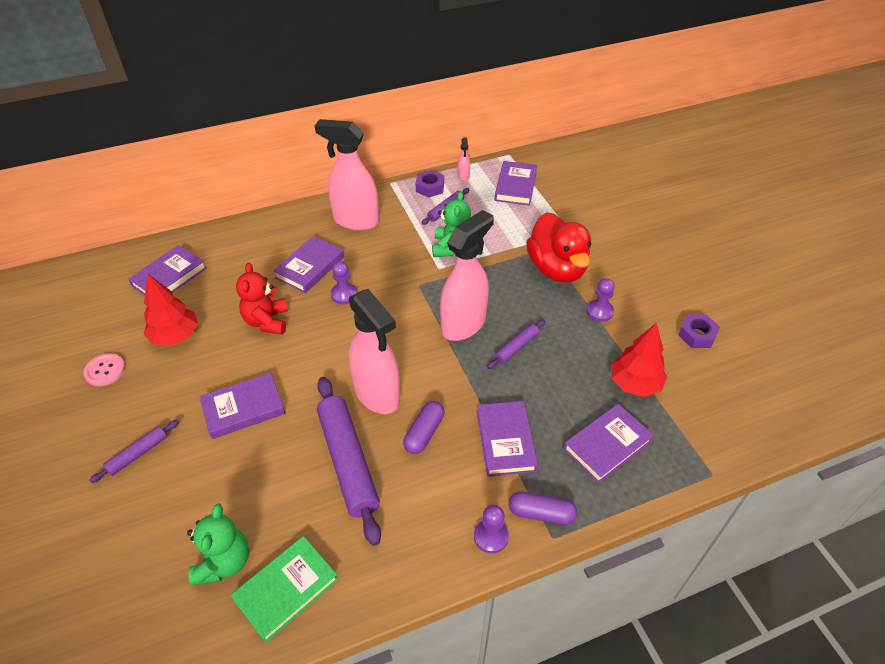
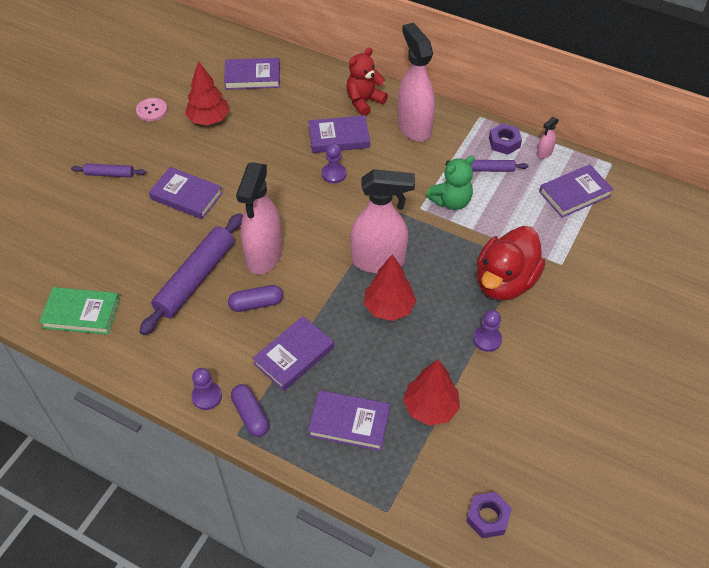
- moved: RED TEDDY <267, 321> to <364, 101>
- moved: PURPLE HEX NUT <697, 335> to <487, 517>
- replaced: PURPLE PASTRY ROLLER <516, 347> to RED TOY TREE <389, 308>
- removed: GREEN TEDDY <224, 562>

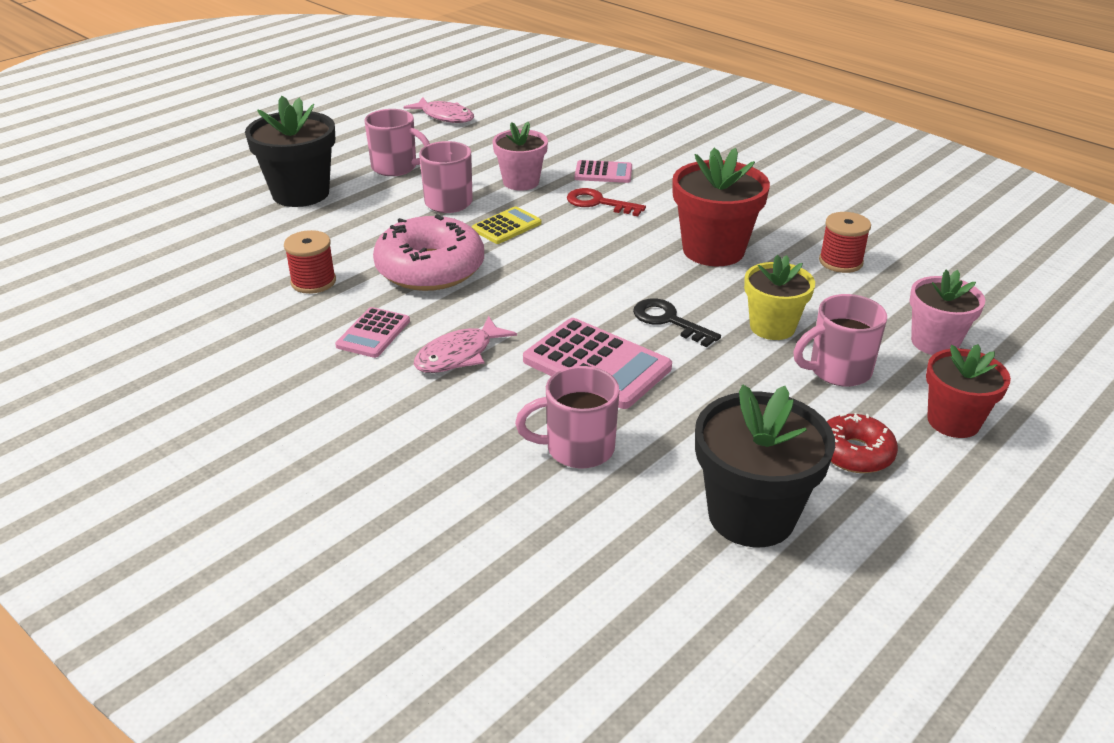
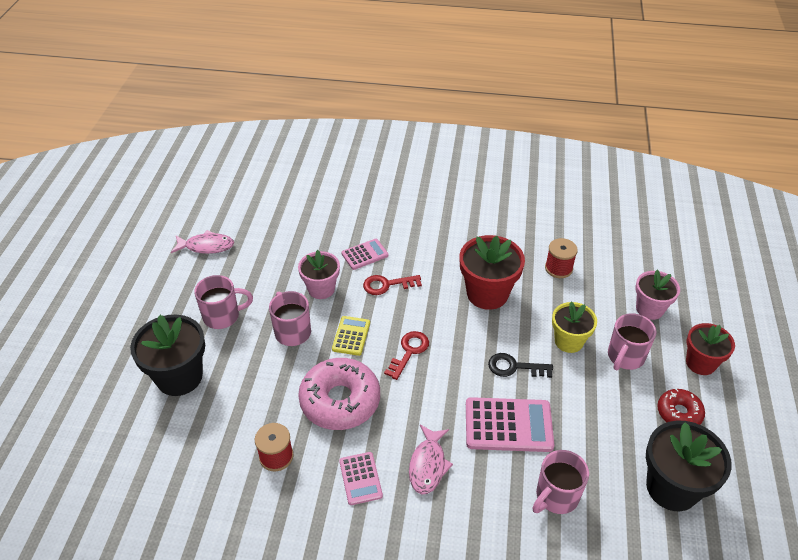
- added: RED KEY <409, 352>

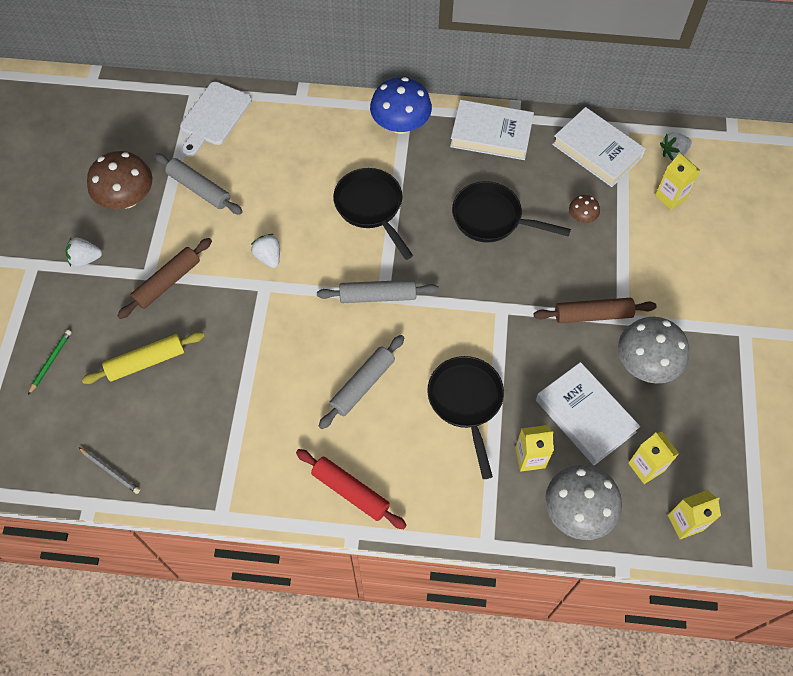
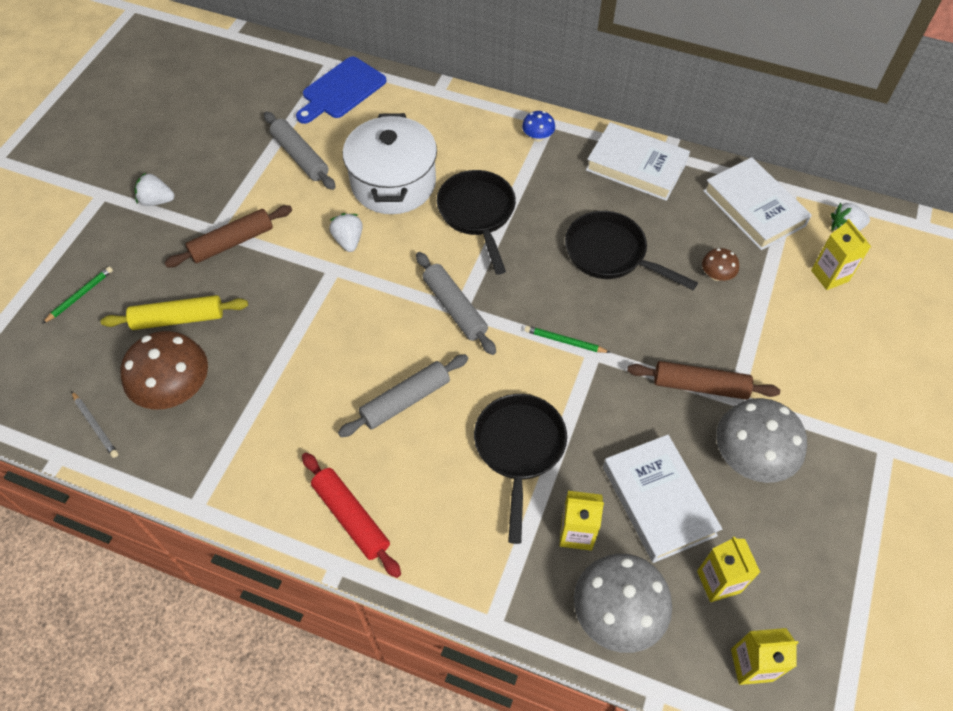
- resized: BLUE TOADSTOOL <400, 125> = <537, 137> x0.48
- recoloured: SNOW-WHITE BREAD BOARD <214, 117> to BLUE BREAD BOARD <341, 90>
- moved: RUSSET TOADSTOOL <127, 198> to <176, 390>
- turned: GREY PASTRY ROLLER <378, 296> = <454, 308> 45 degrees clockwise
- added: SNOW-WHITE POT <393, 183>
- added: GREEN PENCIL <564, 341>

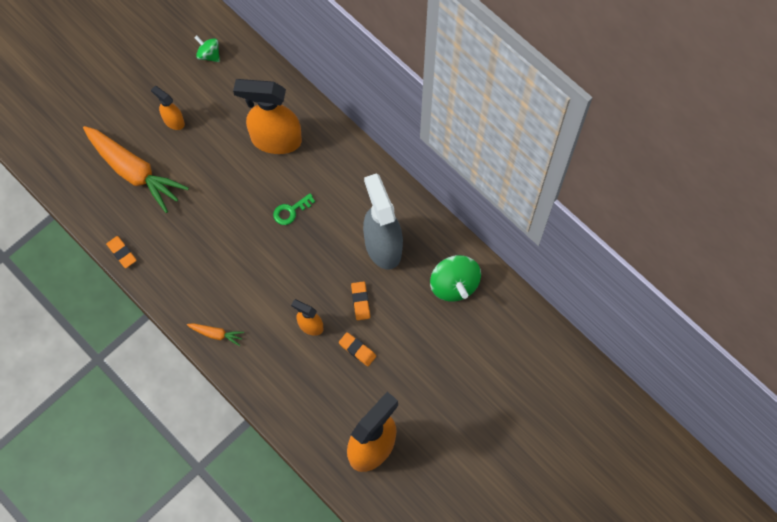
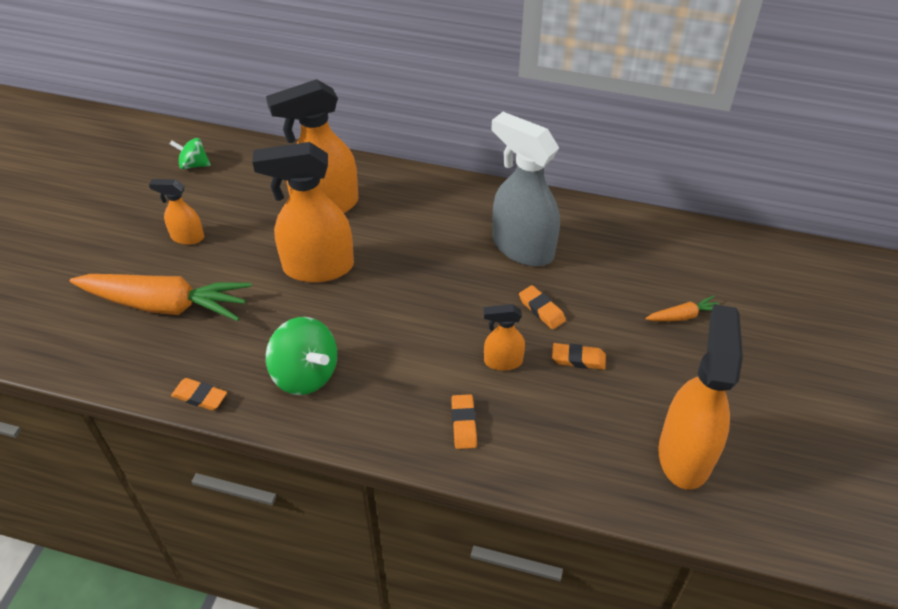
- removed: GREEN KEY <291, 211>
- moved: GREEN TOY TOP <454, 285> to <305, 374>
- moved: ORANGE CARROT <216, 334> to <683, 316>
- added: ORANGE SPRAY BOTTLE <317, 267>
- added: ORANGE GUM ERASER <463, 424>

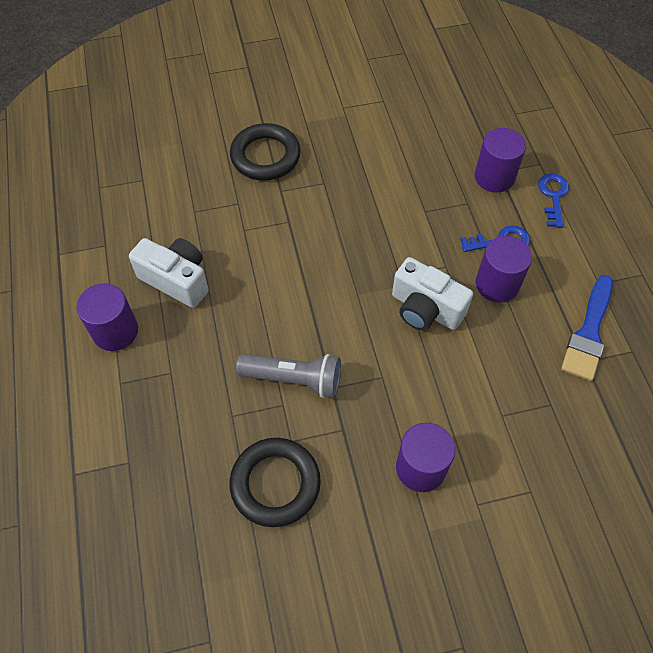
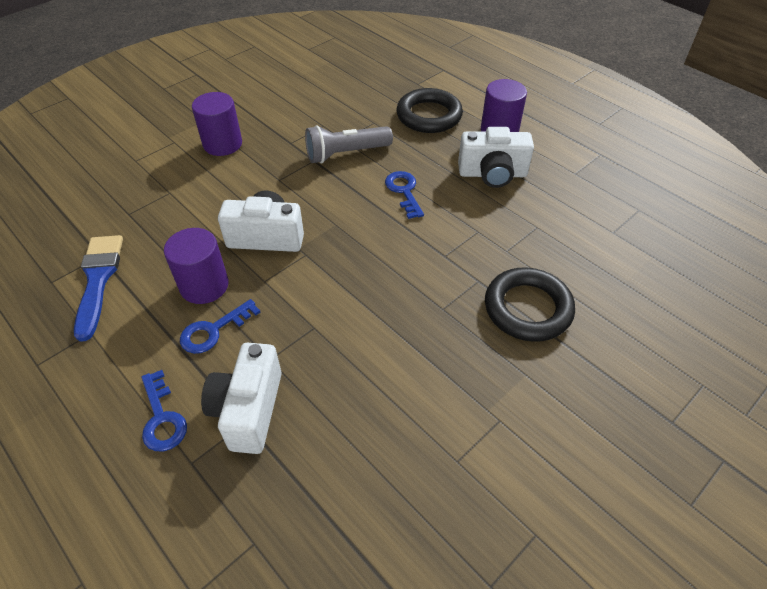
- replaced: PURPLE SOLID CYLINDER <494, 177> to SNOW-WHITE COMPACT CAMERA <248, 410>
- moved: BLACK RING <275, 484> to <429, 116>
- added: BLUE KEY <404, 191>

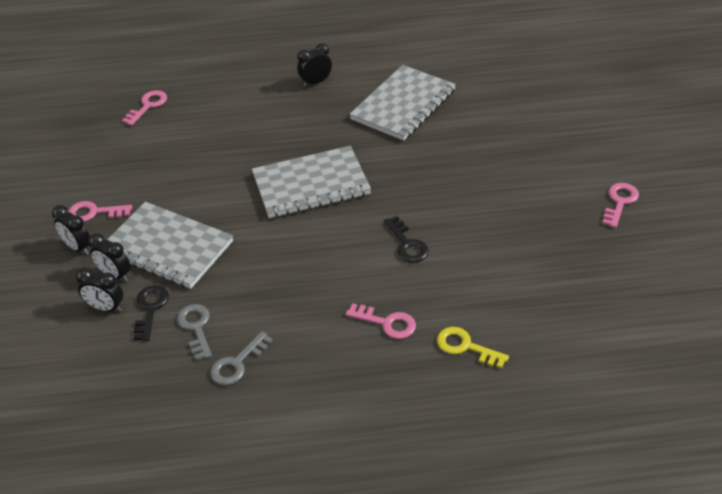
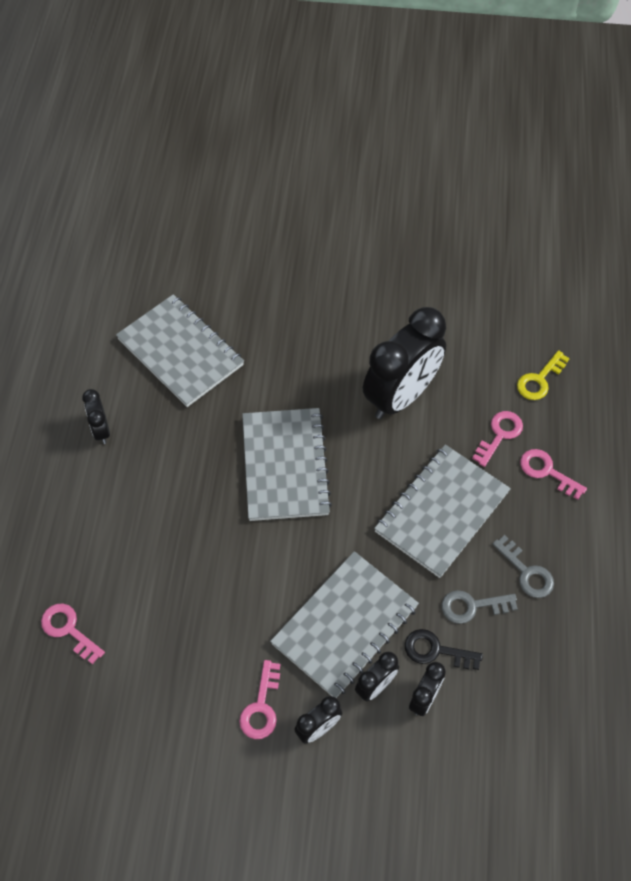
- moved: ROSE-PINK KEY <619, 202> to <547, 471>
- replaced: BLACK KEY <407, 244> to BLACK CLOCK <400, 396>
- added: GREY NOTEPAD <441, 512>

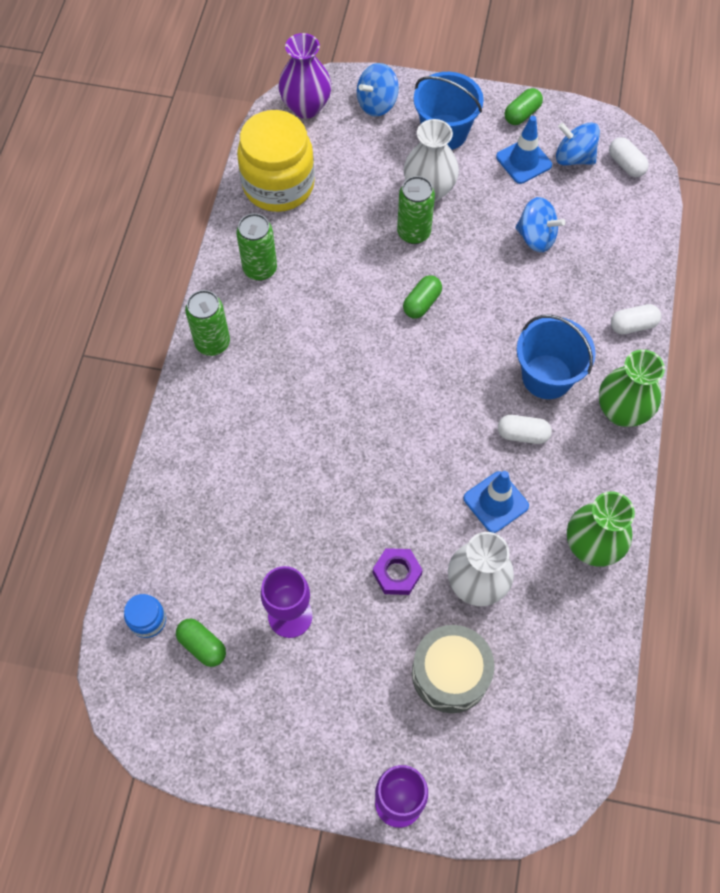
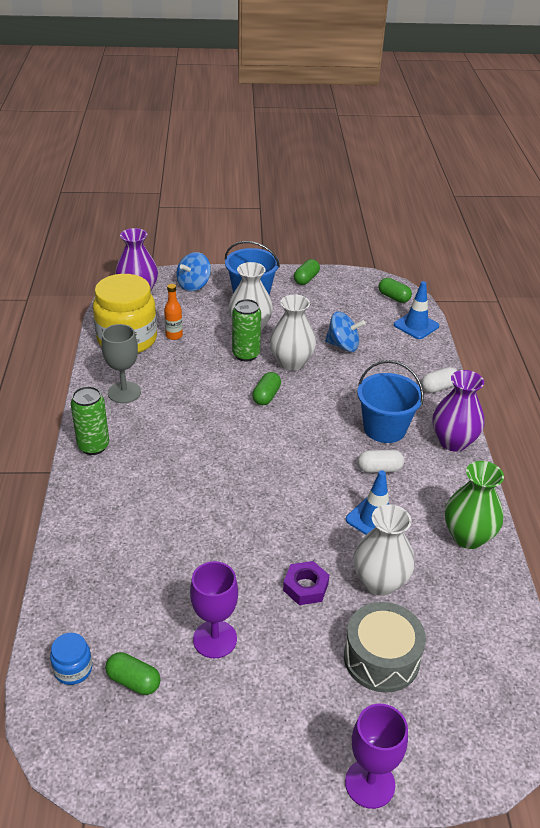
- moved: BLUE ROAD CONE <523, 161> to <416, 325>
- removed: BLUE TOY TOP <574, 157>
- recoloured: SNOW-WHITE CAPSULE <626, 164> to GREEN CAPSULE <394, 297>
- replaced: GREEN SODA CAN <260, 269> to GREY GOBLET <124, 392>
- recoloured: GREEN VASE <621, 411> to PURPLE VASE <453, 442>
- added: ORANGE BOTTLE <174, 336>
- added: SNOW-WHITE VASE <291, 363>

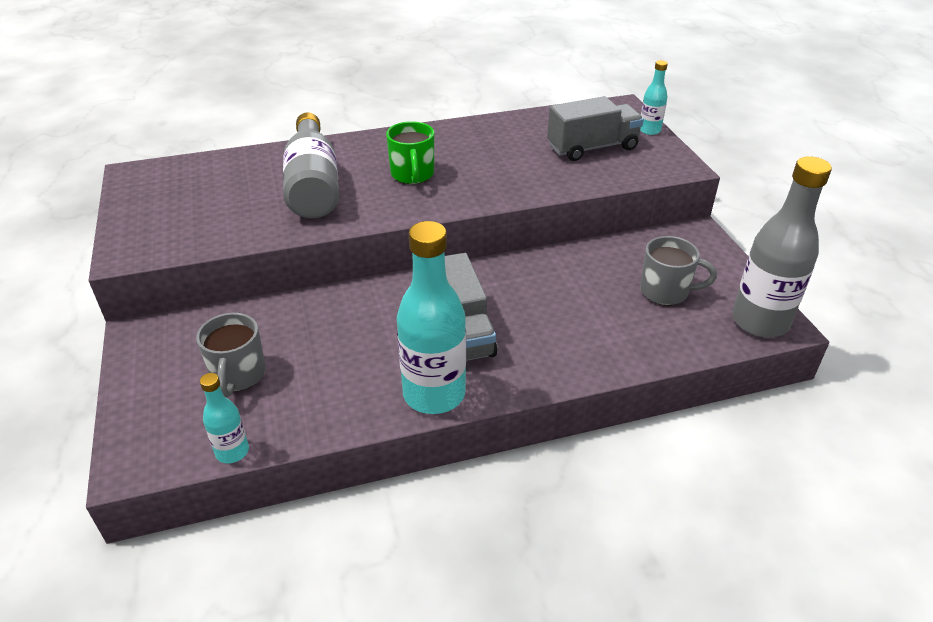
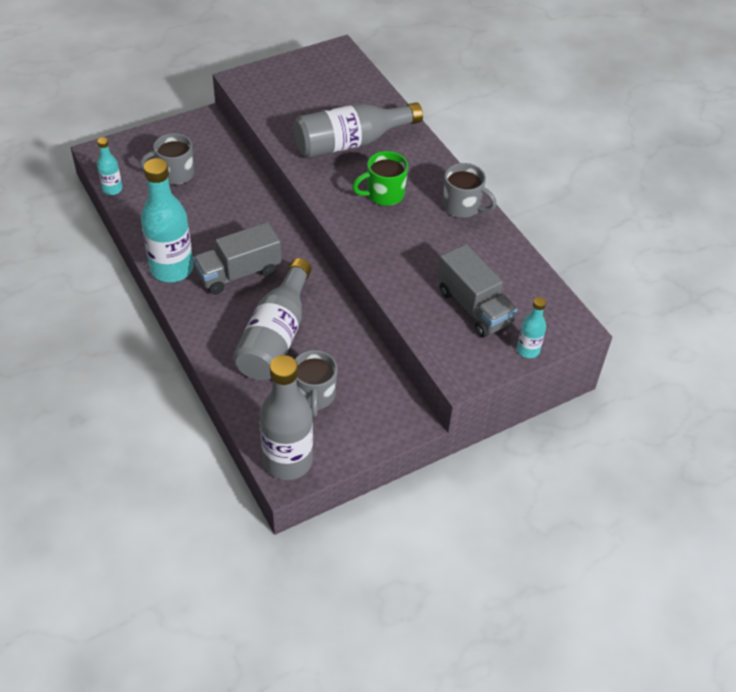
- added: GREY MUG <462, 207>
- added: GREY BOTTLE <276, 336>

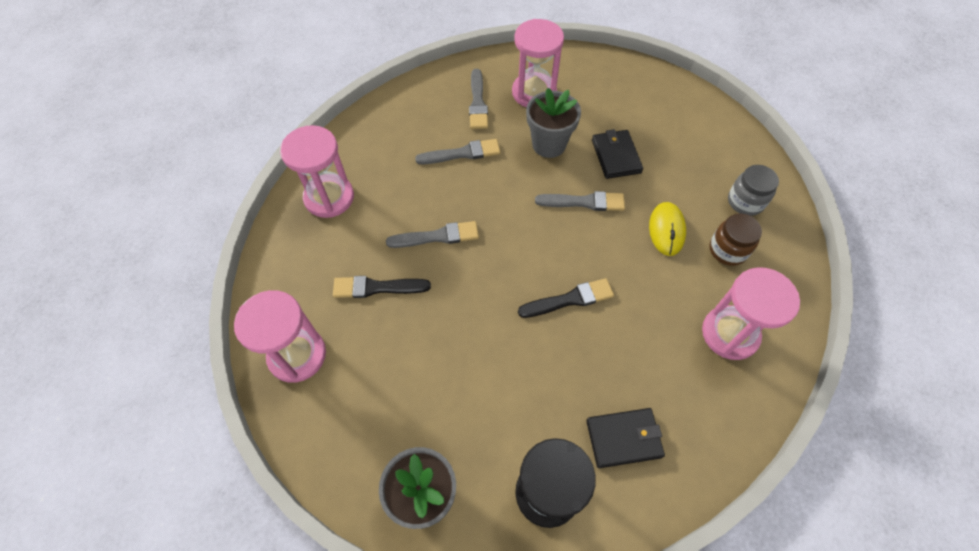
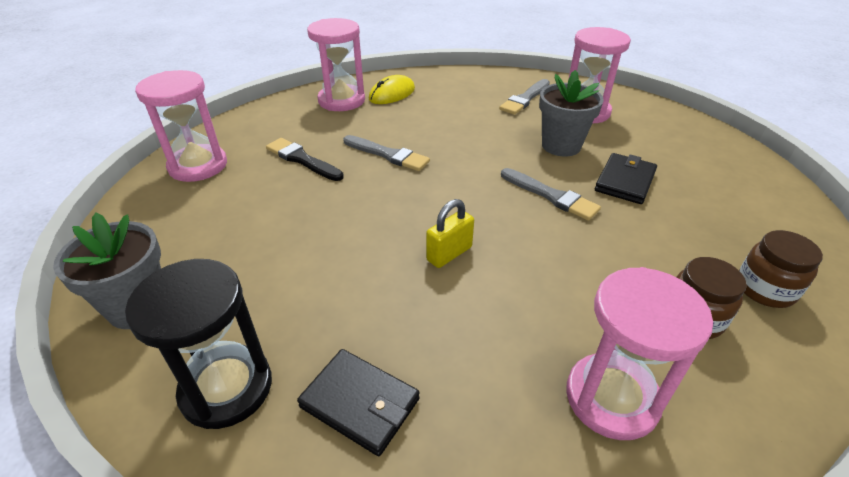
- removed: GREY PAINT BRUSH <462, 153>
- recoloured: GREY PRESERVE JAR <745, 202> to RUSSET PRESERVE JAR <765, 289>
- moved: GOLDEN MOUSE <666, 230> to <392, 94>
- replaced: BLACK PAINT BRUSH <569, 299> to GOLDEN PADLOCK <449, 254>

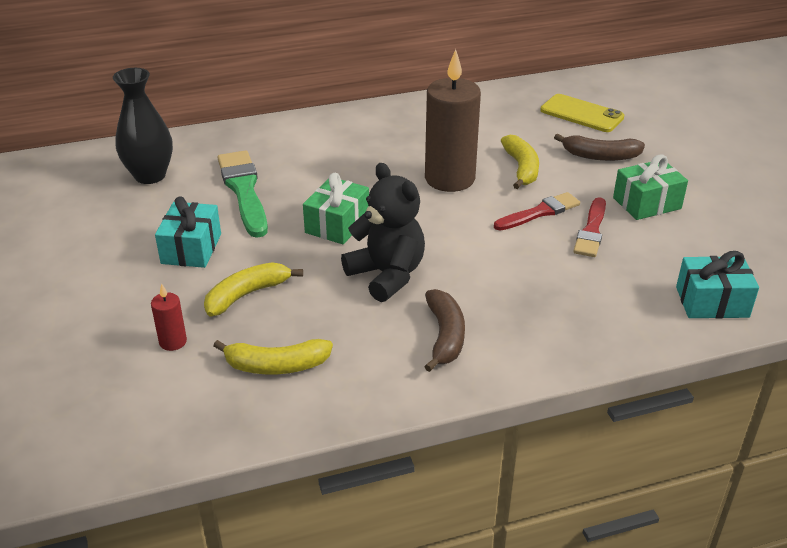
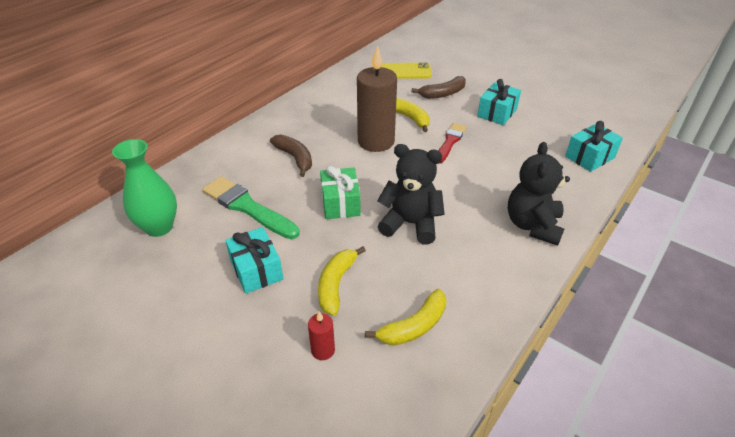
- recoloured: BLACK VASE <150, 175> to GREEN VASE <159, 227>
- recoloured: GREEN WRAPPED GIFT <647, 203> to TURQUOISE WRAPPED GIFT <497, 113>
- removed: RED PAINT BRUSH <591, 231>
- moved: RUSSET BANANA <445, 336> to <295, 158>
- added: BLACK TEDDY <533, 225>

